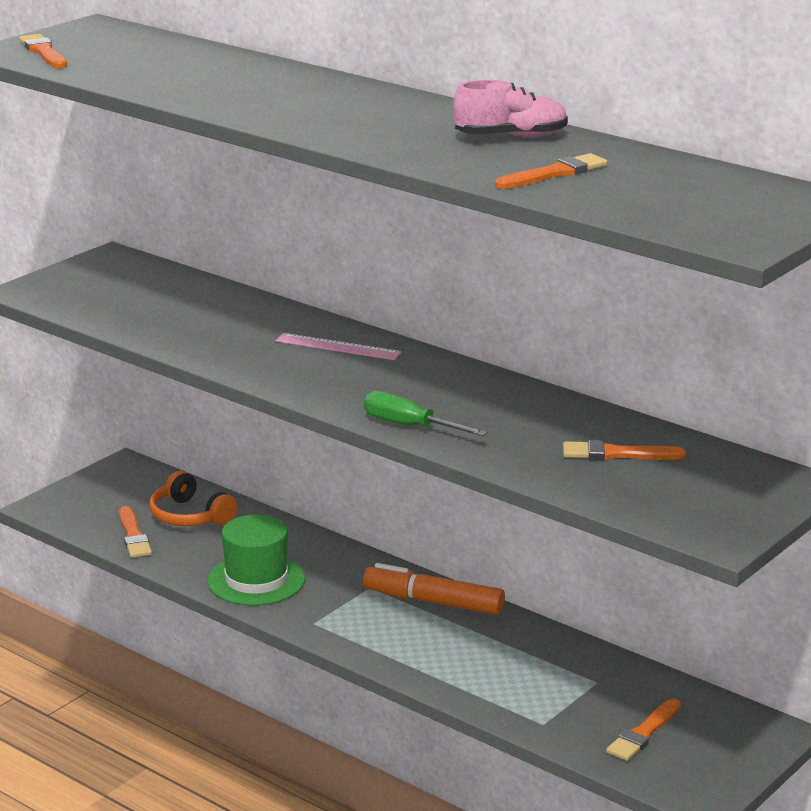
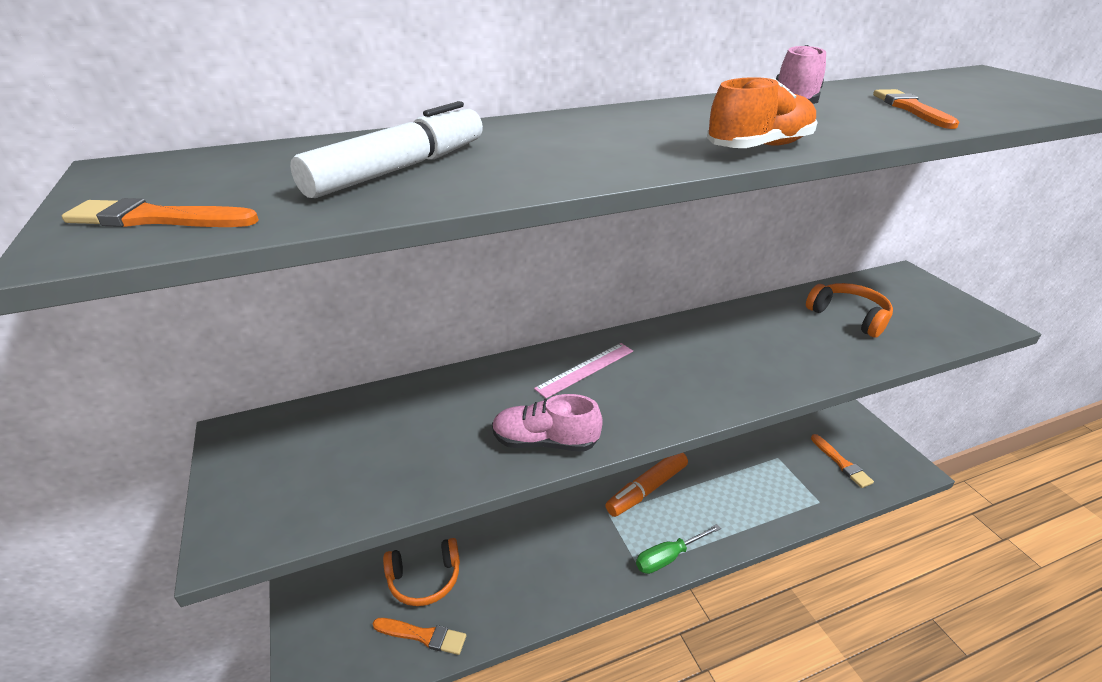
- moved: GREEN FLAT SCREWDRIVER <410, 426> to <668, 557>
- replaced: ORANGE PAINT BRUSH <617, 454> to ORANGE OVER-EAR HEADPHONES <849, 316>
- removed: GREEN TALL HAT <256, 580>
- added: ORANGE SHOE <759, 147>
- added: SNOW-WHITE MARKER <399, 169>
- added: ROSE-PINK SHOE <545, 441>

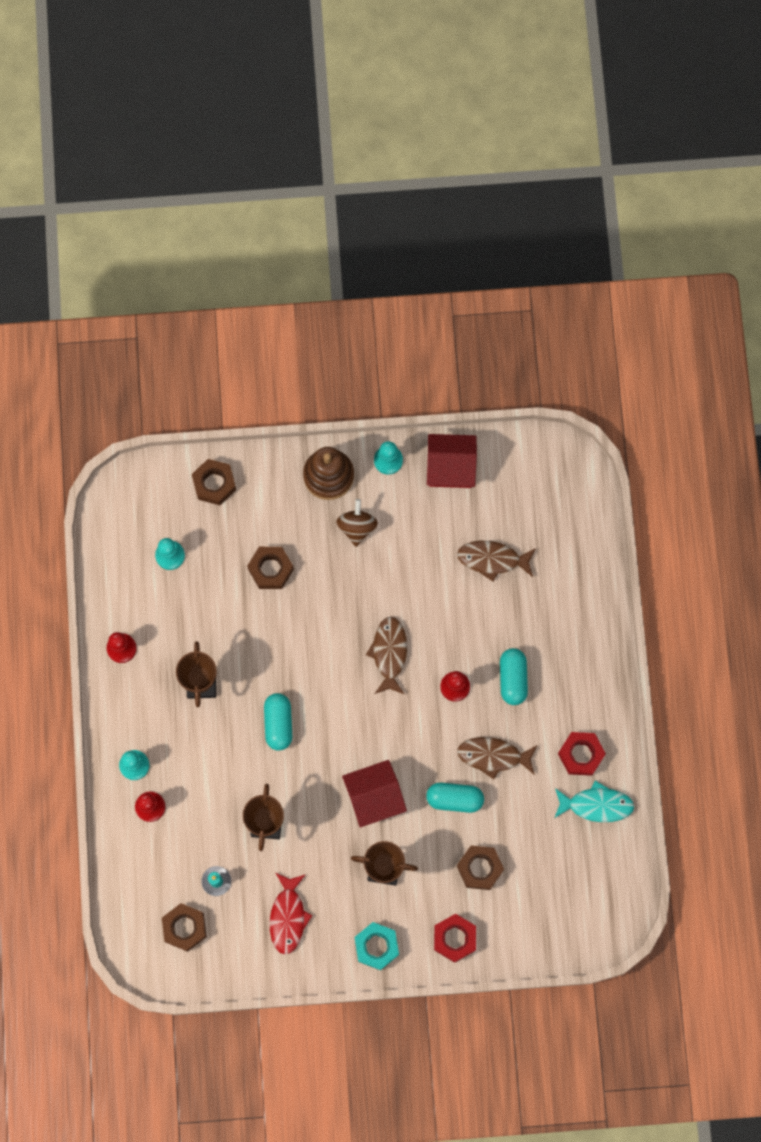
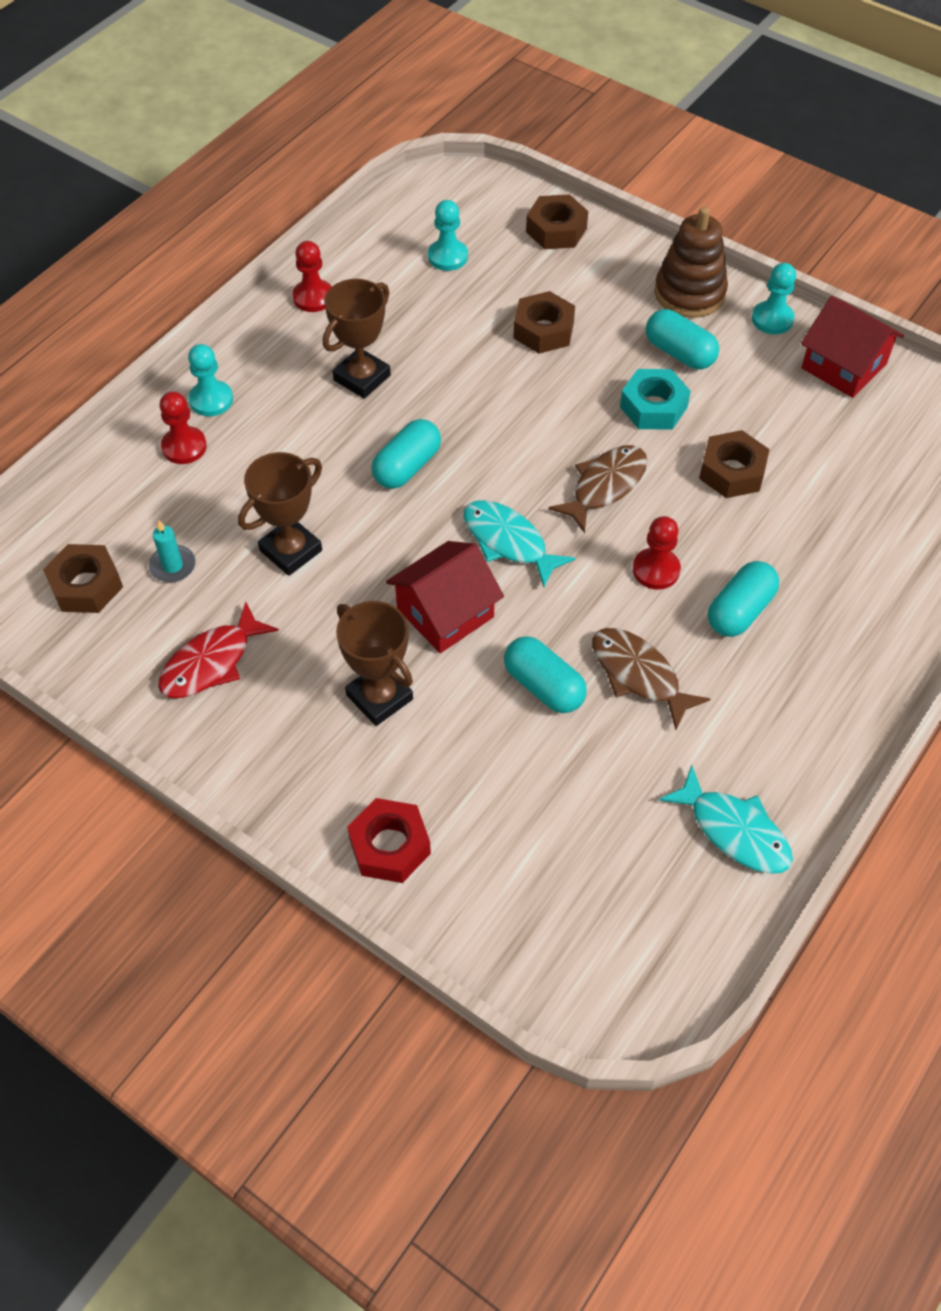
- replaced: RUSSET TOY TOP <357, 527> to TURQUOISE CAPSULE <679, 353>
- removed: RUSSET FISH FIGURE <492, 559>
- removed: RED HEX NUT <581, 755>
- turned: RED TOY HOUSE <374, 796> = <445, 613> 60 degrees counterclockwise
- moved: RUSSET HEX NUT <480, 868> to <732, 471>
- moved: TURQUOISE HEX NUT <376, 946> to <653, 407>
- added: TURQUOISE FISH FIGURE <508, 542>

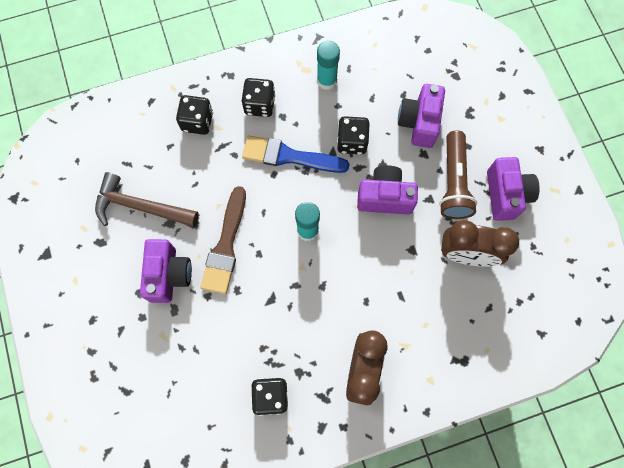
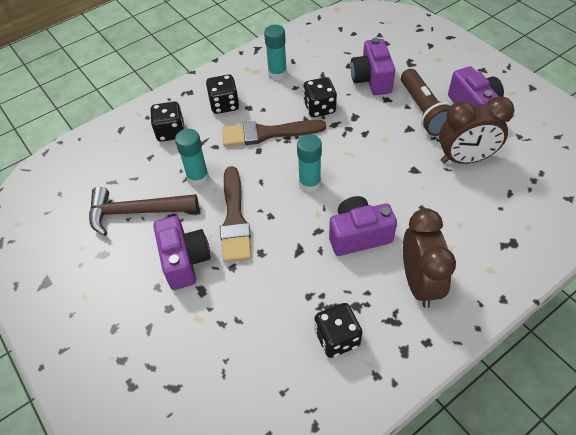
- recoloured: BLUE PAINT BRUSH <289, 156> to RUSSET PAINT BRUSH <267, 133>
- moved: PURPLE COMPACT CAMERA <385, 197> to <358, 235>
- added: TURQUOISE GLUE STICK <198, 177>

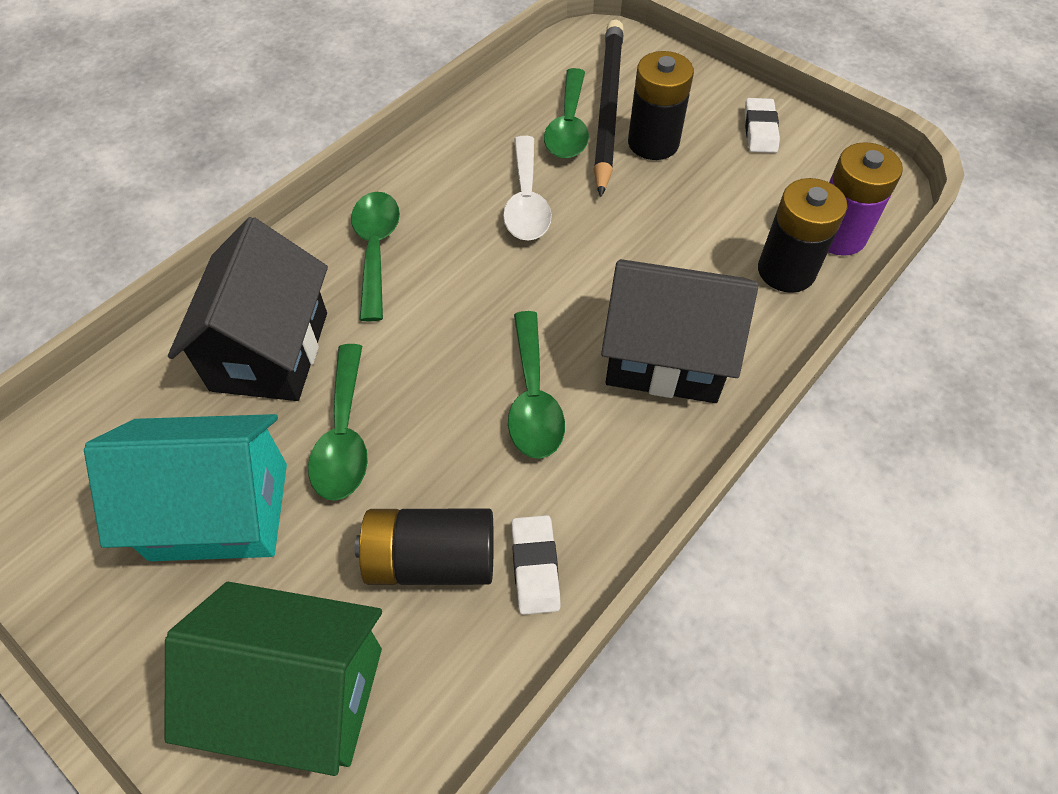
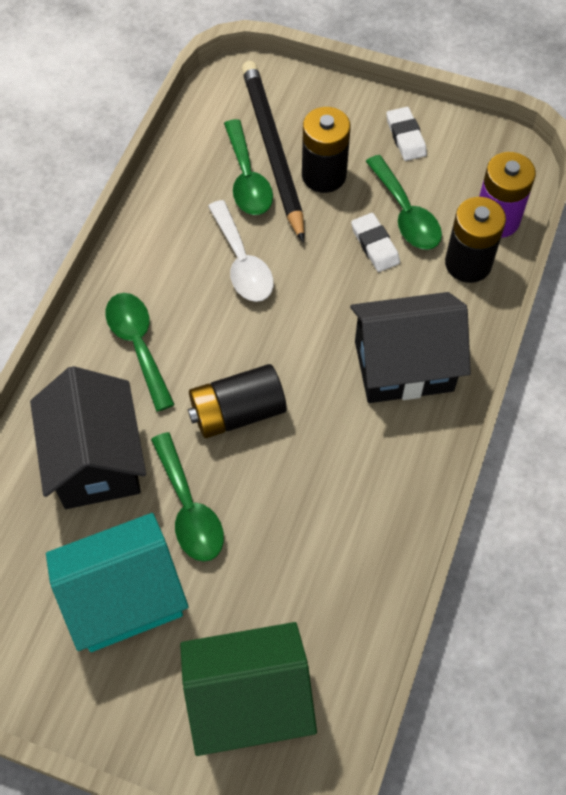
- moved: GREEN SPOON <533, 399> to <406, 214>
- moved: BLACK BATTERY <431, 559> to <237, 412>
- moved: SNOW-WHITE GUM ERASER <535, 566> to <375, 245>

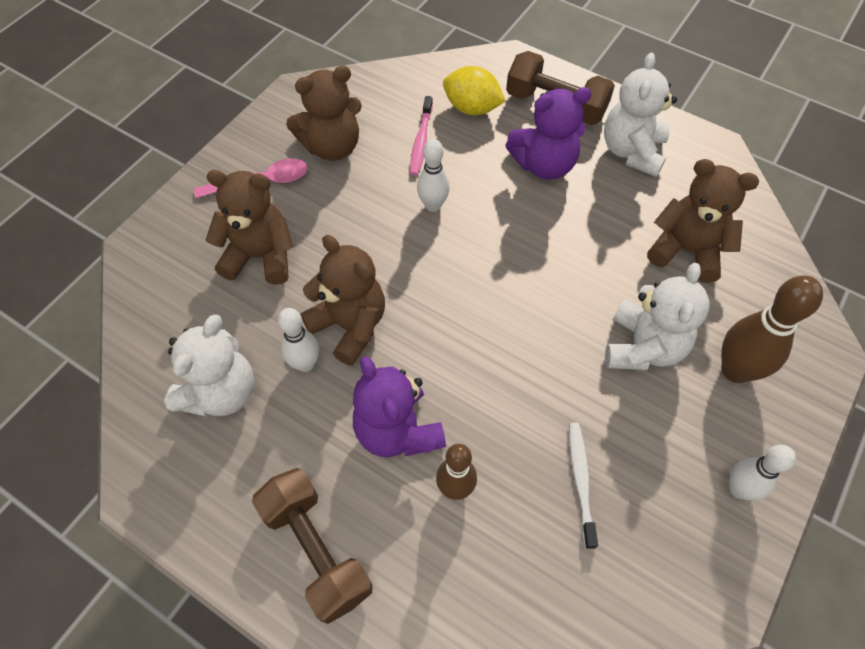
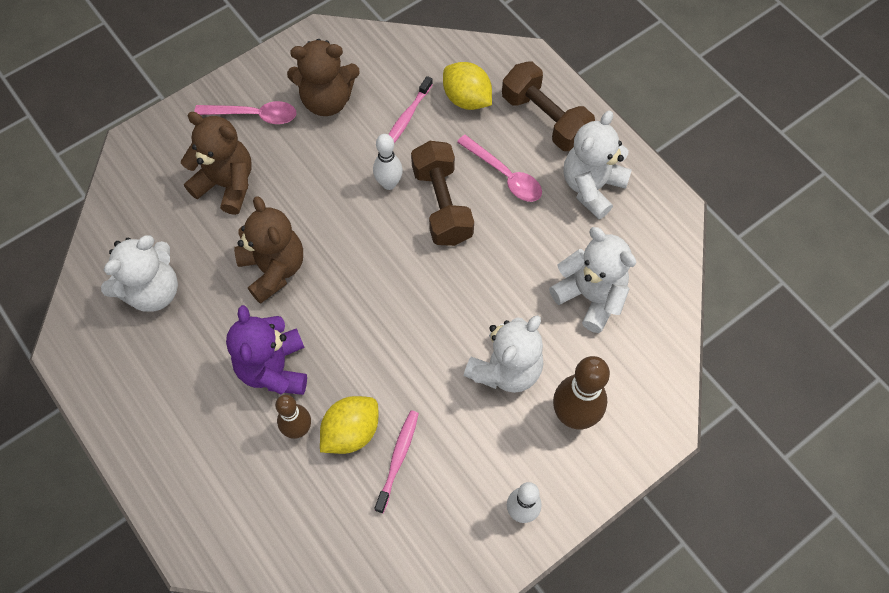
- replaced: PURPLE TEDDY <544, 165> to ROSE-PINK SPOON <505, 175>
- recoloured: RUSSET TEDDY <686, 250> to SNOW-WHITE TEDDY <590, 296>
- removed: SNOW-WHITE BOWLING PIN <305, 364>
- recoloured: SNOW-WHITE DENTAL BRUSH <580, 481> to ROSE-PINK DENTAL BRUSH <398, 459>
- moved: RUSSET DUMBBELL <316, 550> to <442, 204>
- added: GOLDEN CITRUS FRUIT <351, 432>

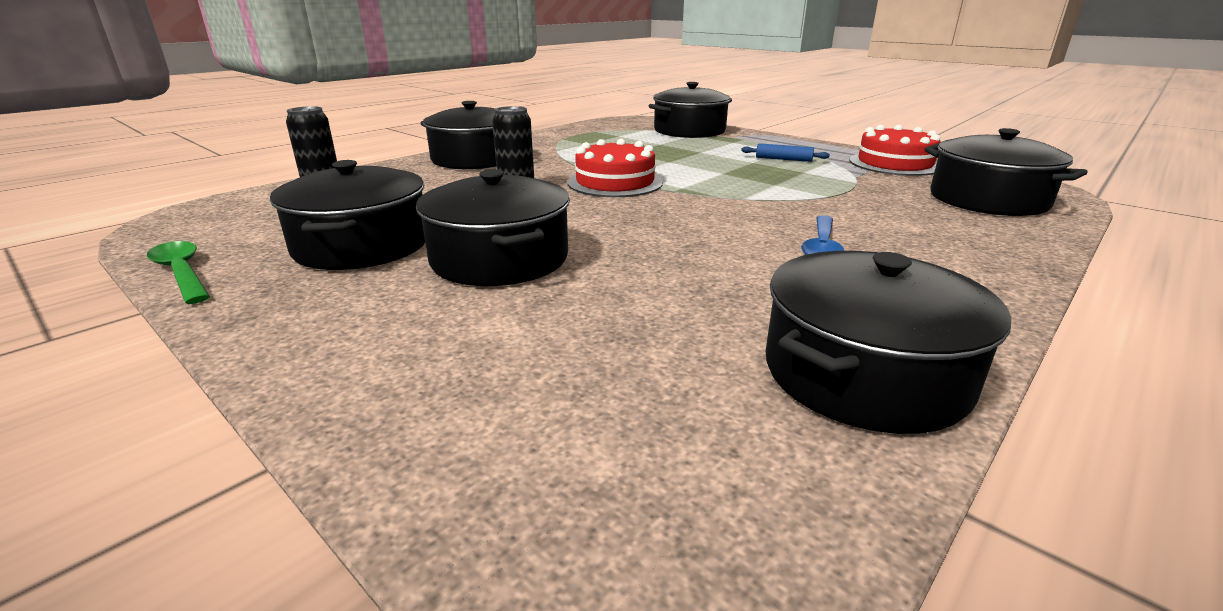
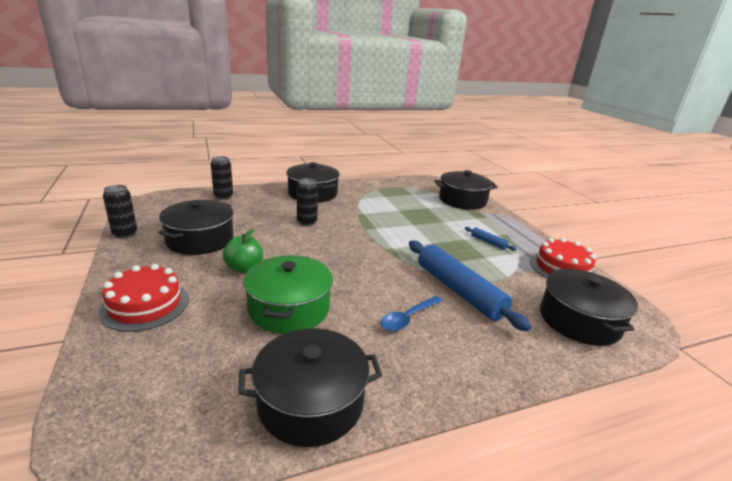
- moved: RED GATEAU <615, 182> to <145, 305>
- replaced: BLACK POT <500, 258> to GREEN APPLE FRUIT <244, 268>
- replaced: GREEN SPOON <182, 273> to BLACK SODA CAN <125, 234>
- added: BLUE PASTRY ROLLER <459, 290>
- added: GREEN POT <289, 308>

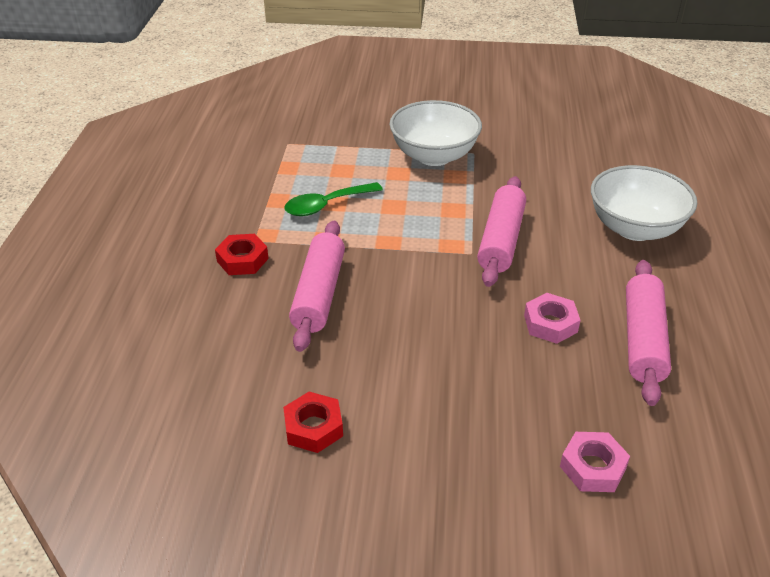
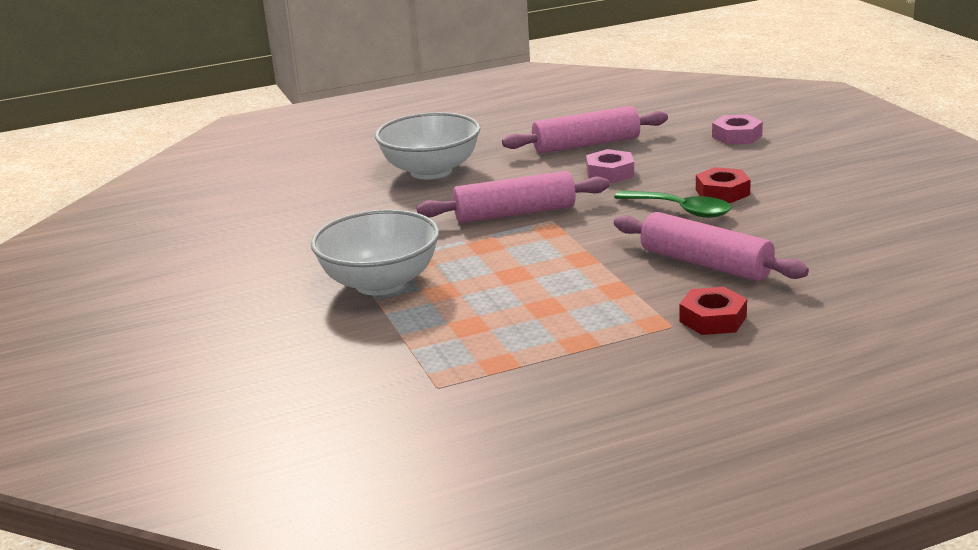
- moved: GREEN SPOON <326, 205> to <681, 210>
- turned: ROSE-PINK PASTRY ROLLER <319, 294> = <705, 264> 60 degrees clockwise
- moved: RED HEX NUT <313, 427> to <722, 192>

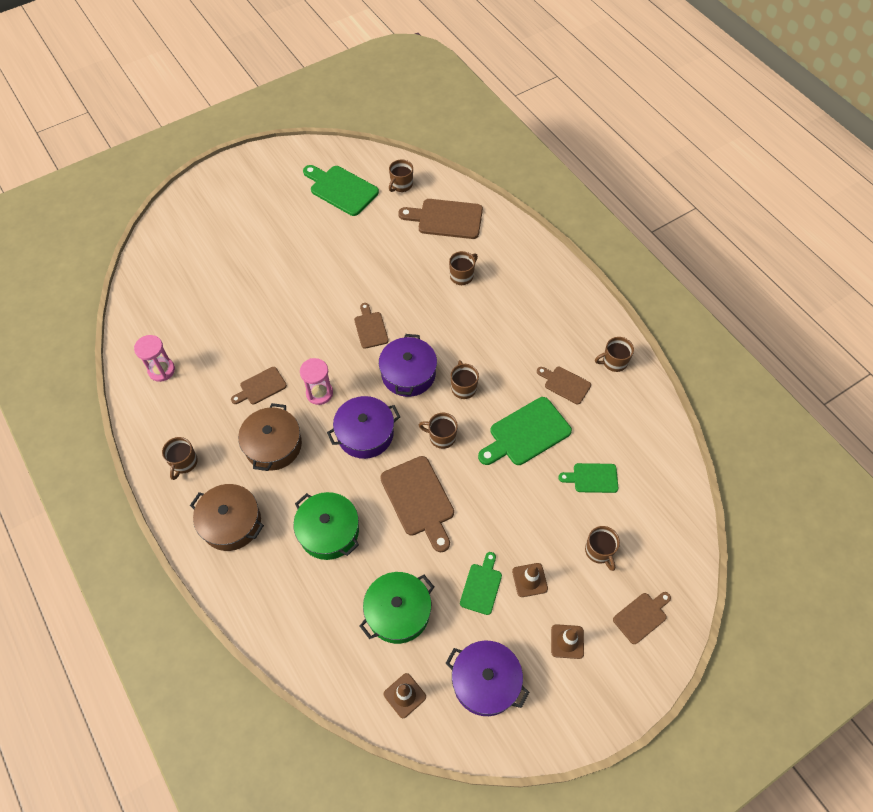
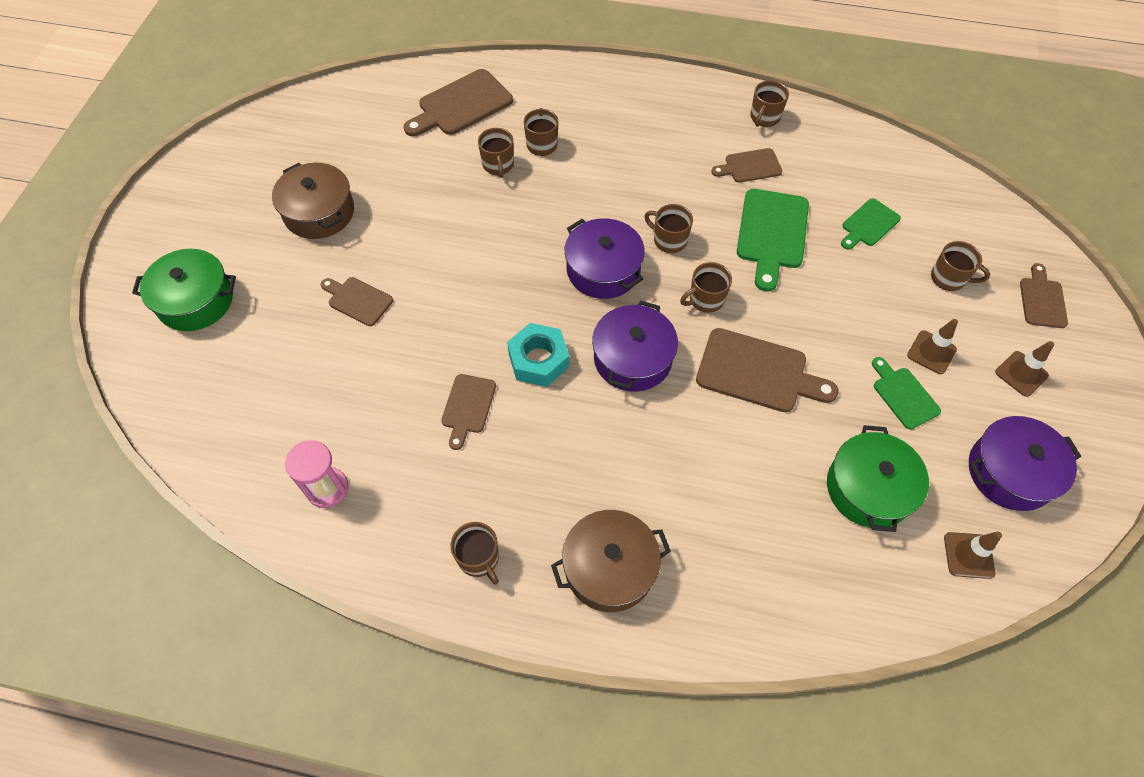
- moved: RUSSET MUG <401, 185> to <498, 165>
- removed: GREEN BREAD BOARD <341, 189>
- moved: RUSSET BREAD BOARD <370, 328> to <358, 300>
- replaced: ROSE-PINK SANDGLASS <319, 393> to TURQUOISE HEX NUT <538, 360>
- moved: RUSSET POT <273, 445> to <319, 212>
- moved: GREEN POT <329, 531> to <195, 300>

